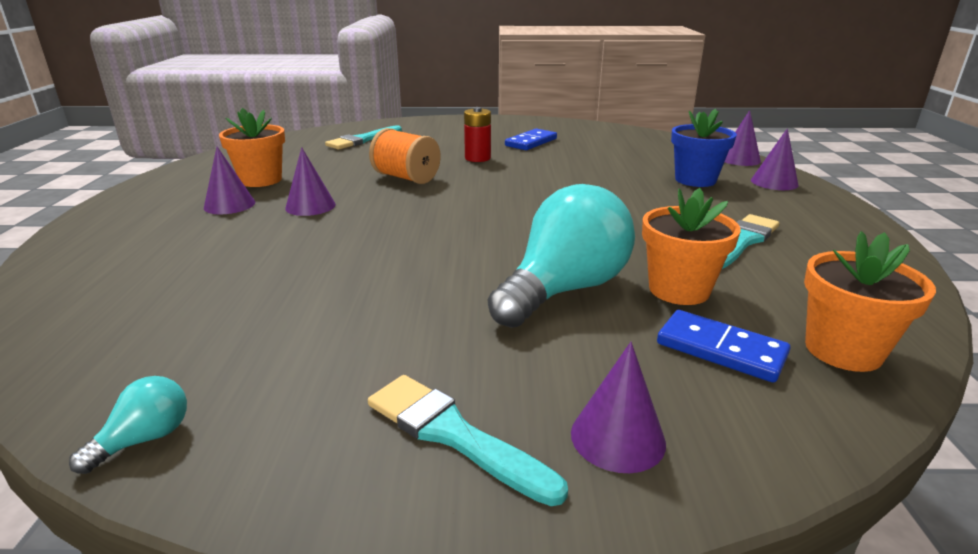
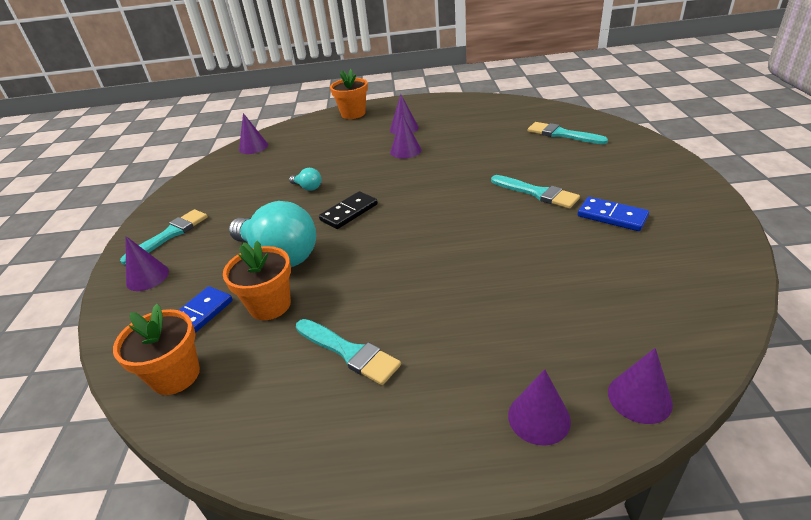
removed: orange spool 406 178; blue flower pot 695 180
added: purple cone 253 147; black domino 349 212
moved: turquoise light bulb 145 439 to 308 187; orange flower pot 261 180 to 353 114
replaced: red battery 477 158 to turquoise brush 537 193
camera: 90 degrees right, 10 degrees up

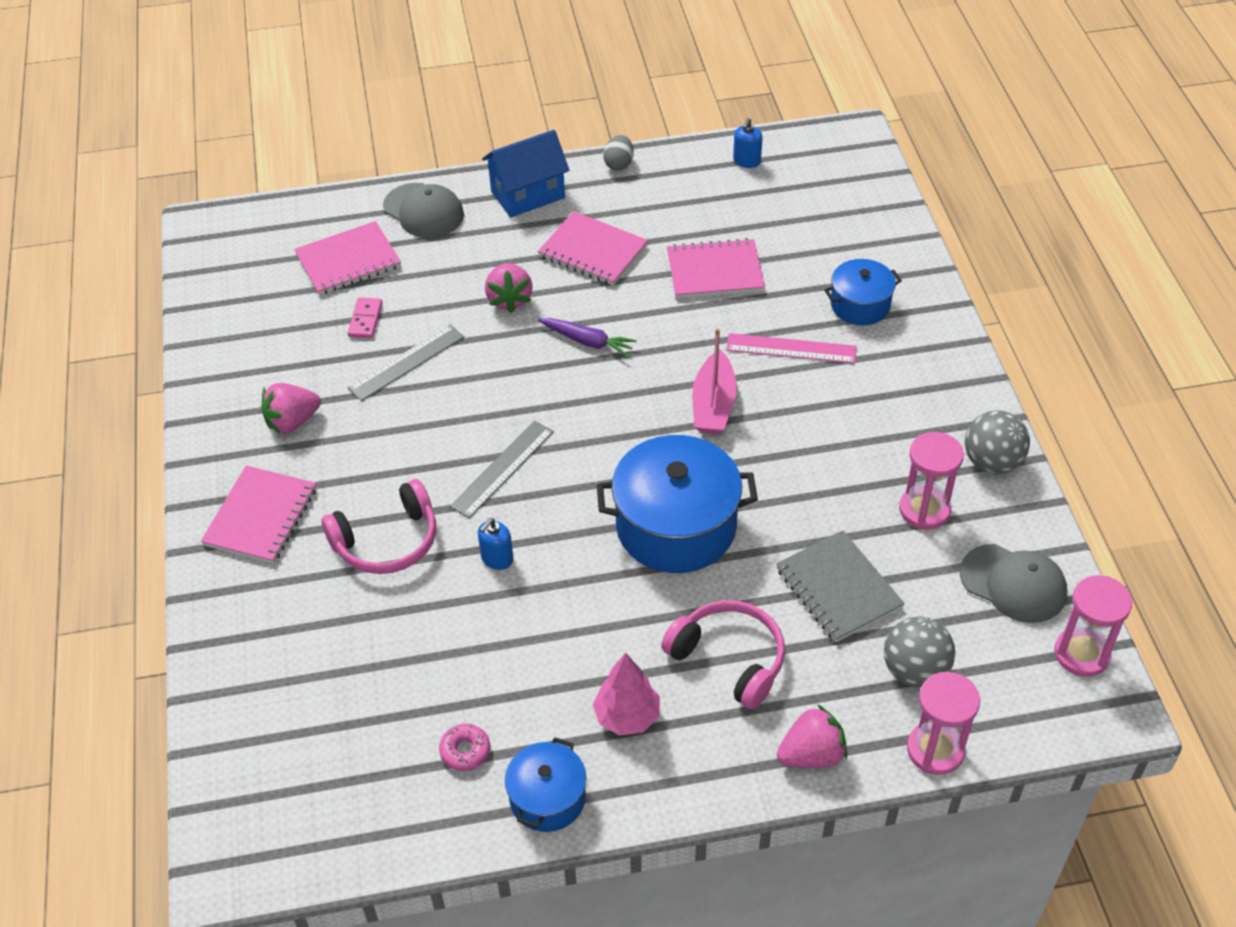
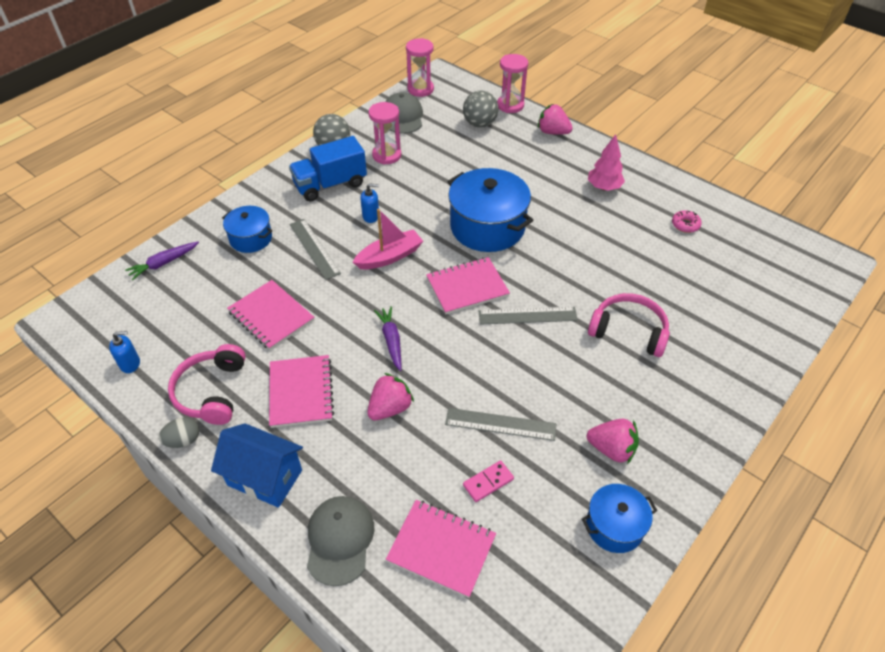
removed: grey notebook 838 588
added: purple carrot 163 263; blue truck 330 184
moved: pink notebook 260 517 to 467 287; blue soap dispenser 497 558 to 371 216; blue pot 547 798 to 614 526; pink headphones 729 659 to 211 392
recoloured: pink ruler 791 348 to grey ruler 314 248
camera: 130 degrees left, 0 degrees up

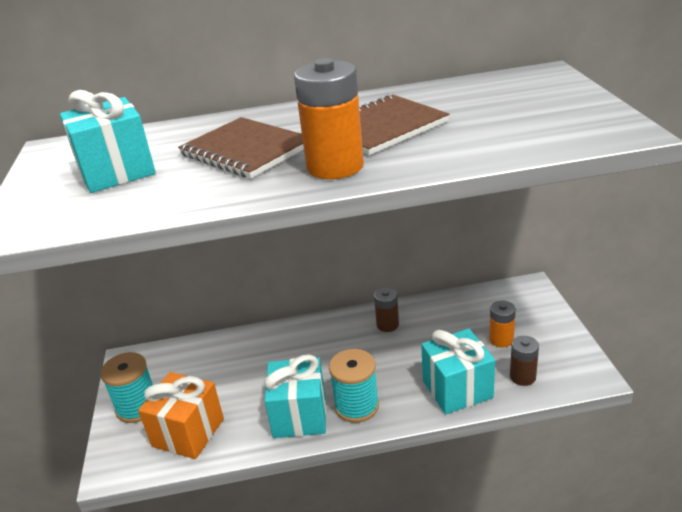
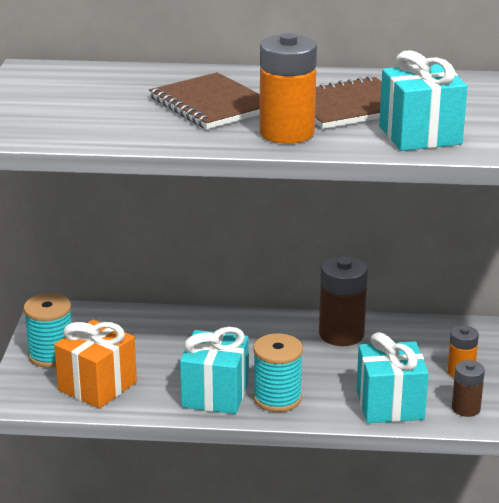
moved: turquoise gift 117 172 to 420 135
resized: brown battery 387 325 = 341 334 x1.74
camera: 10 degrees right, 5 degrees down

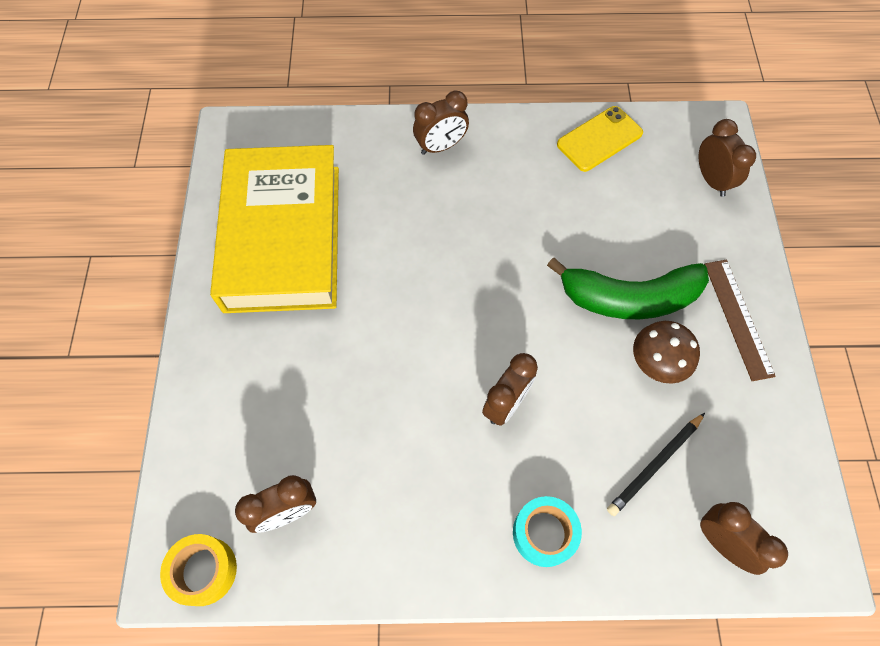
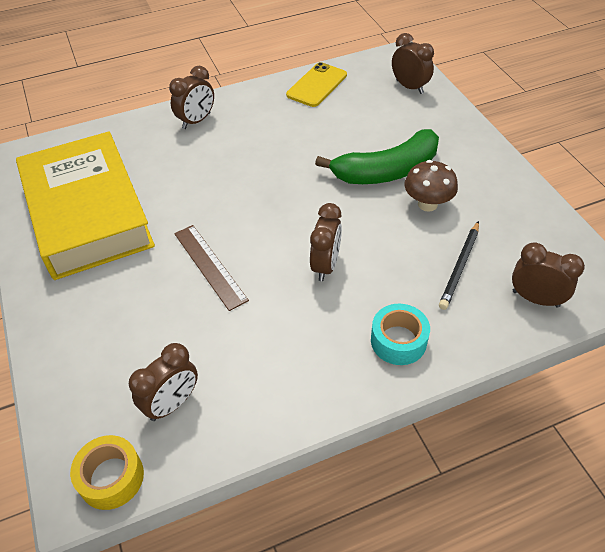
moved: brown ruler 738 318 to 210 266
camera: 20 degrees left, 15 degrees down

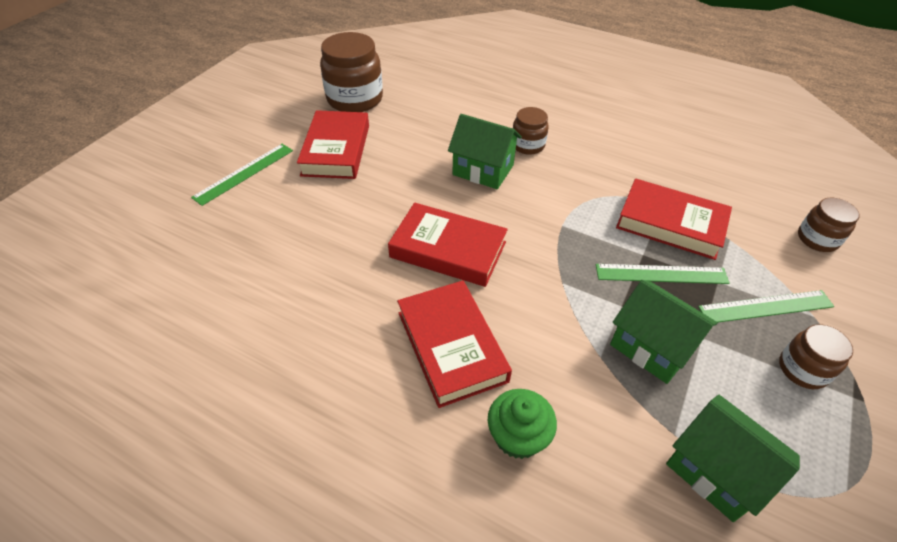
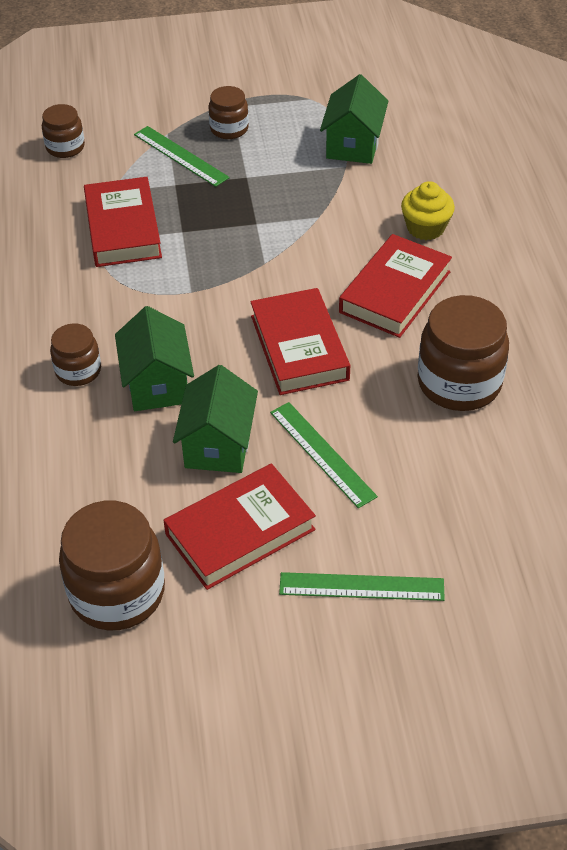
added: brown jar 459 383
moved: green ruler 661 274 to 322 454; green house 652 347 to 218 445
recoloured: green cupcake 518 436 to yellow cupcake 425 228
camera: 125 degrees left, 0 degrees up

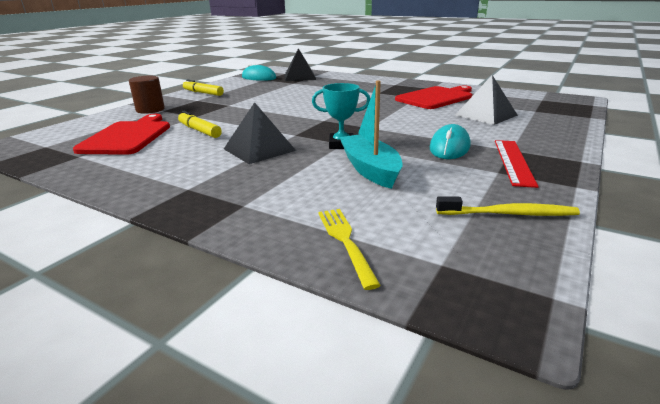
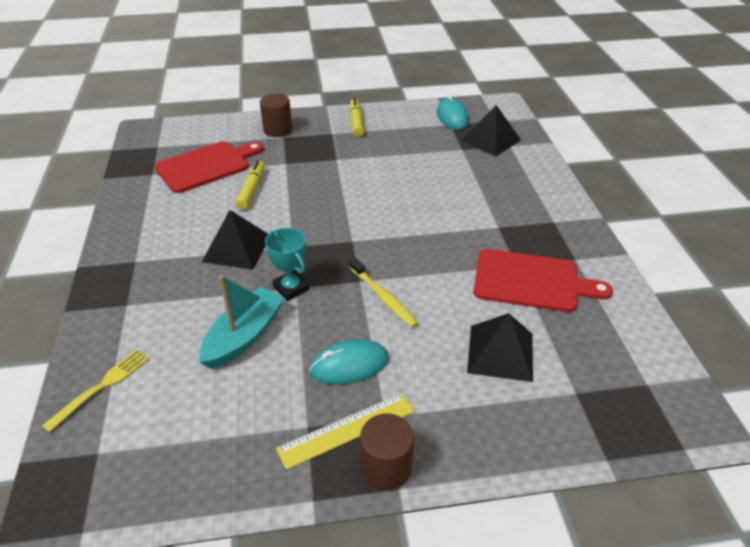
added: brown cylinder 386 467
moved: yellow toothbrush 509 214 to 383 297
recoloured: red ruler 513 161 to yellow ruler 346 429
camera: 50 degrees right, 15 degrees up

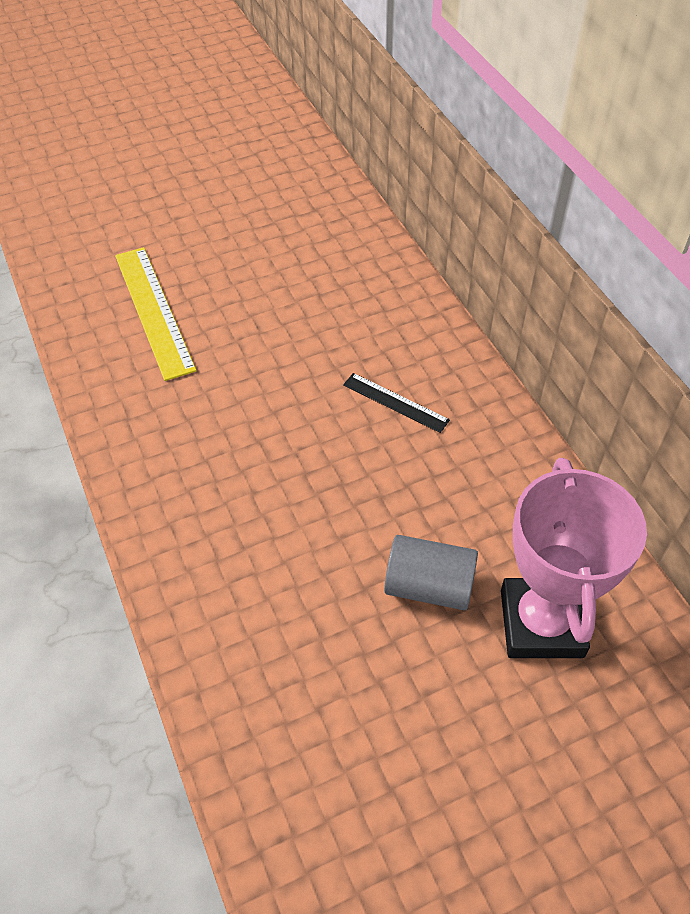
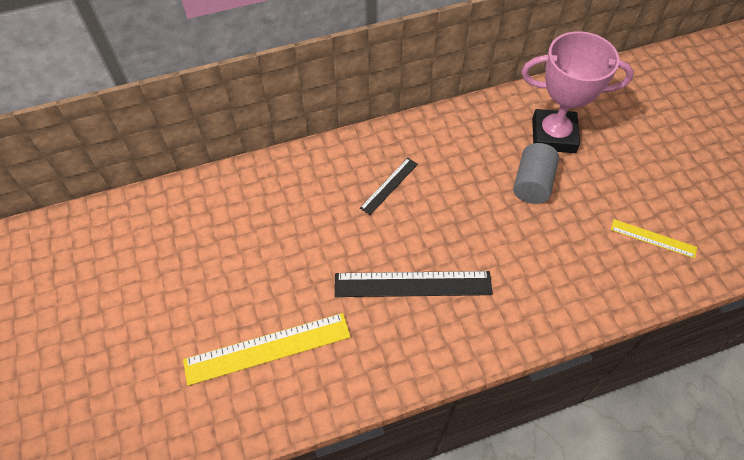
added: black ruler 413 284; yellow ruler 653 238
camera: 85 degrees left, 5 degrees up

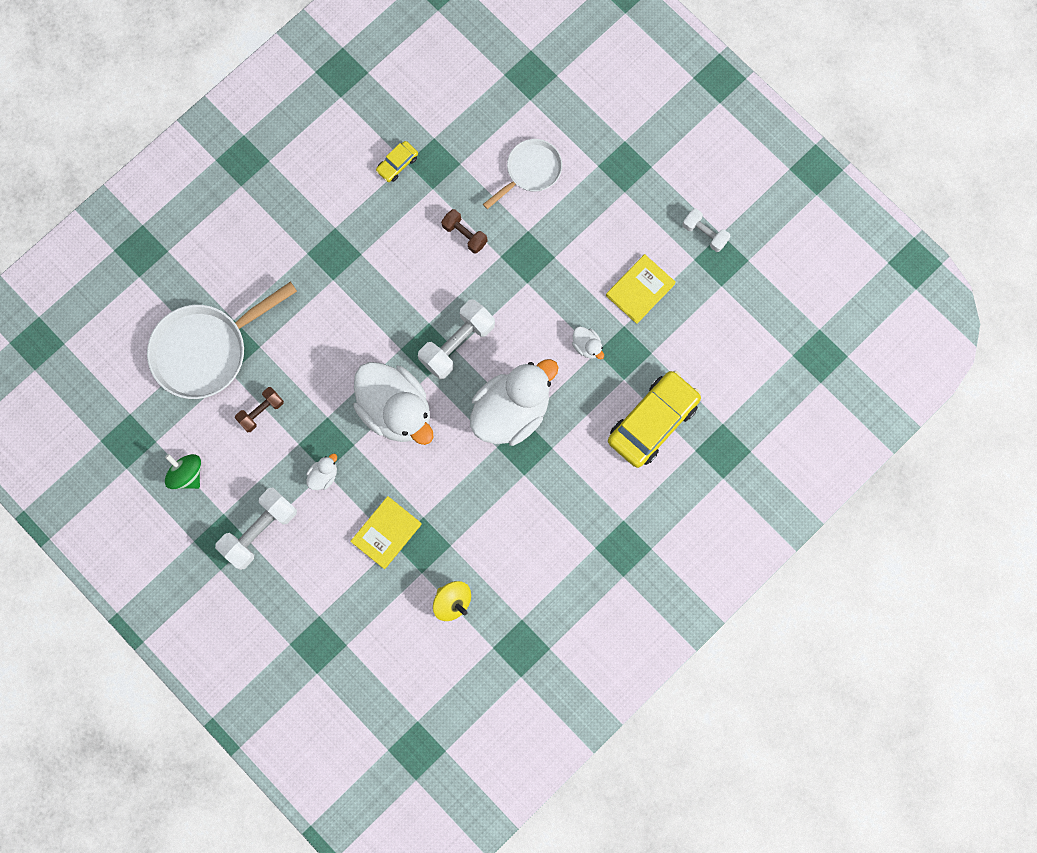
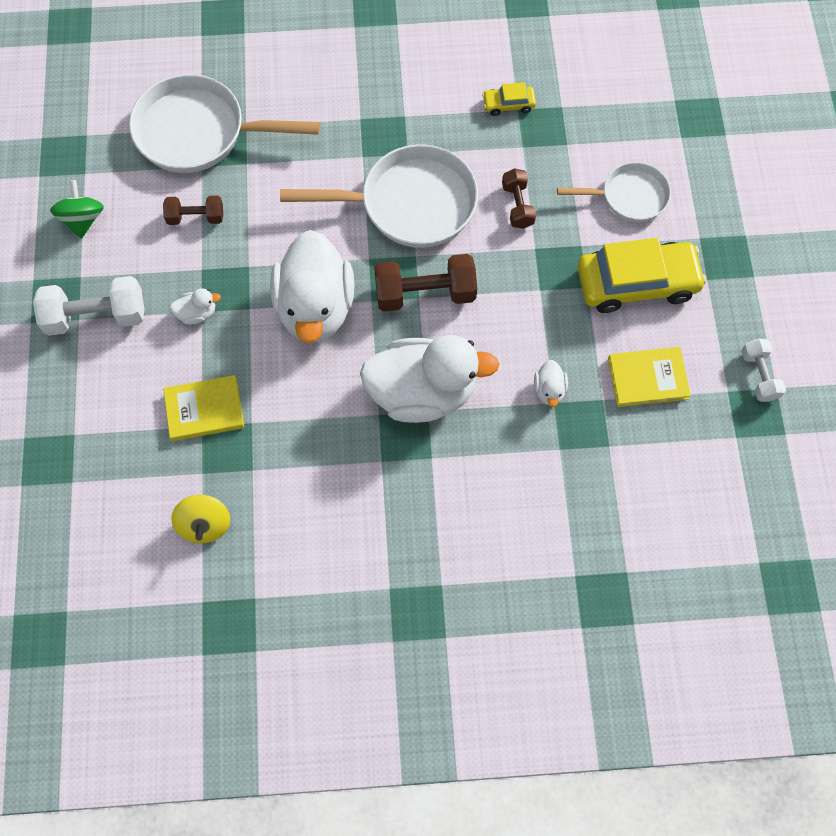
added: white pan 410 204
moved: yellow car 653 421 to 636 283
recoloured: white dumbbell 457 343 to brown dumbbell 425 293
camera: 40 degrees right, 10 degrees down

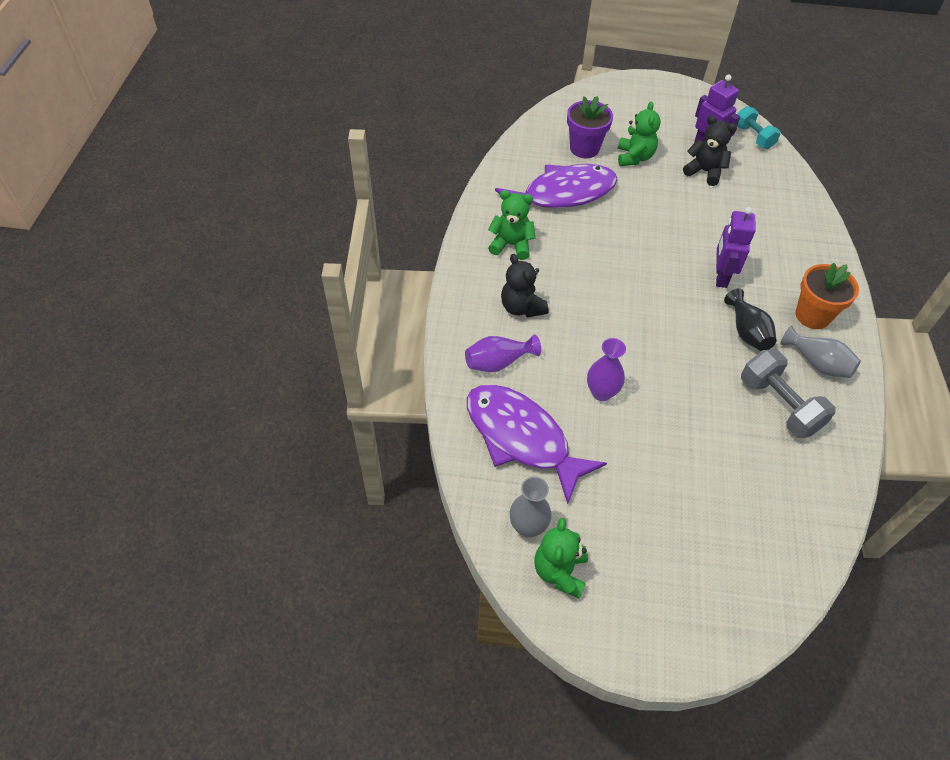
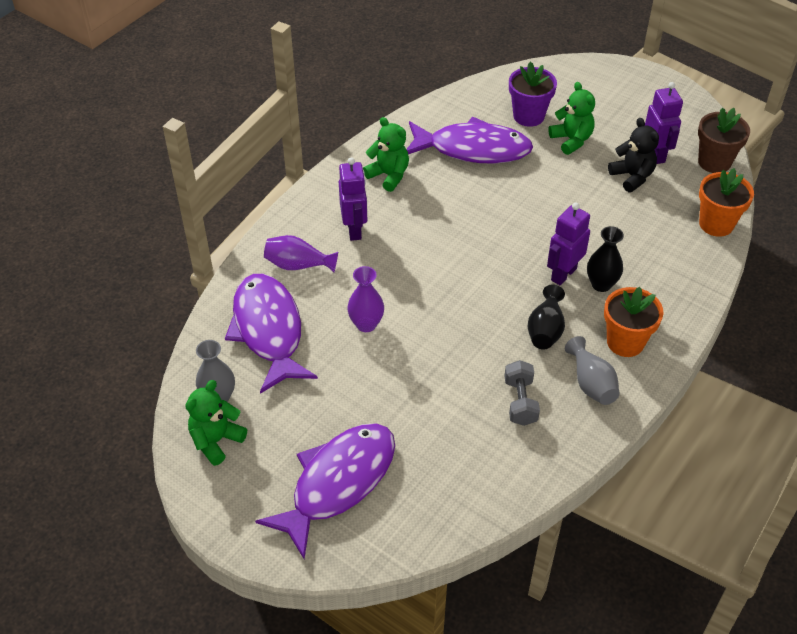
added: purple fish 338 483; black vase 601 284; orange flower pot 716 224
replaced: black teddy bear 522 307 to purple robot 354 230; turquoise dumbbell 753 137 to brown flower pot 714 162
turned: green teddy bear 634 157 = 571 140 60 degrees counterclockwise
resized: grey dumbbell 779 405 = 520 402 x0.67
camera: 30 degrees right, 5 degrees down

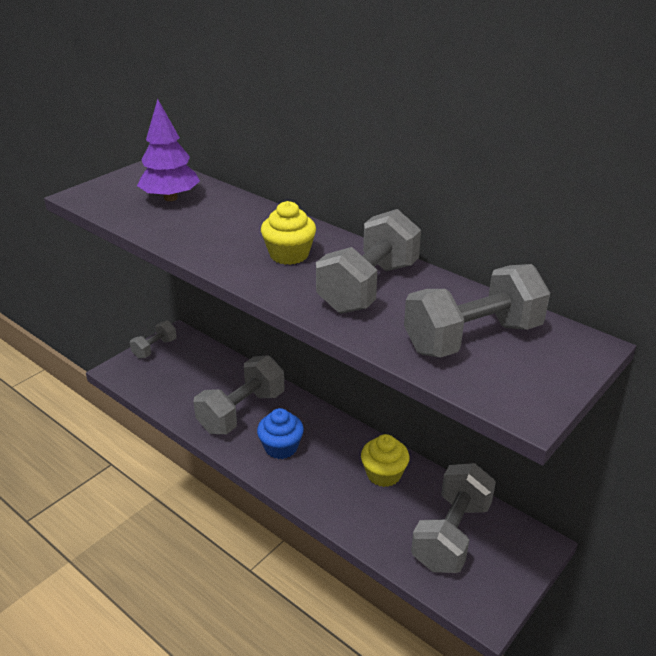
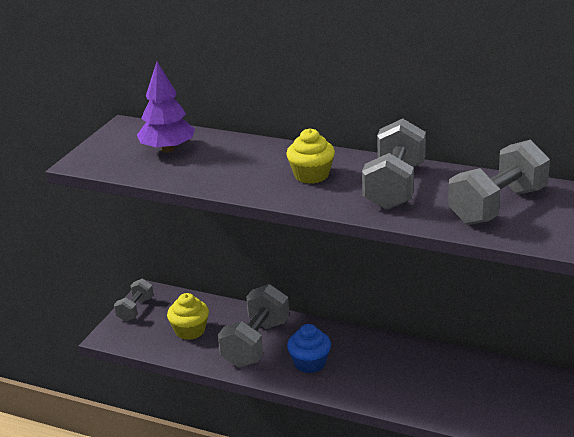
removed: grey dumbbell 451 535
moved: yellow cupcake 384 474 to 190 331
camera: 15 degrees left, 5 degrees down

